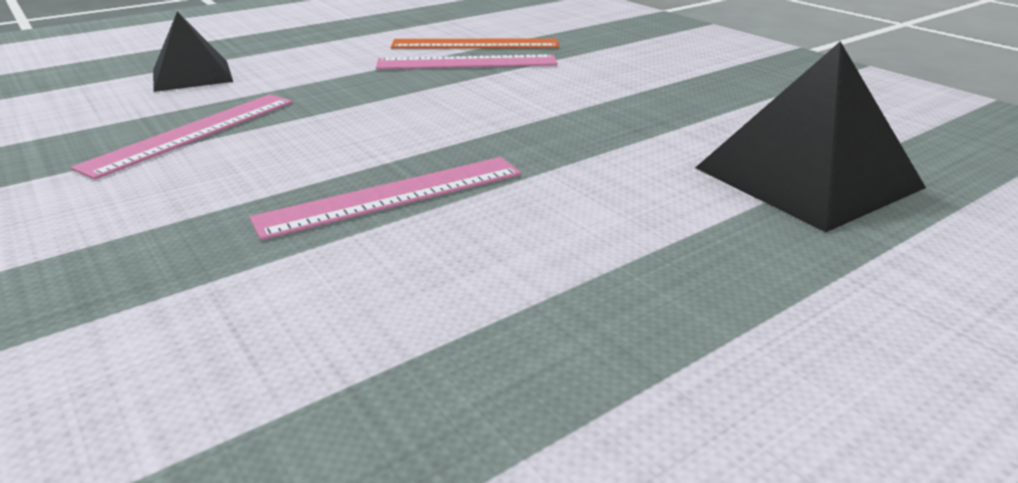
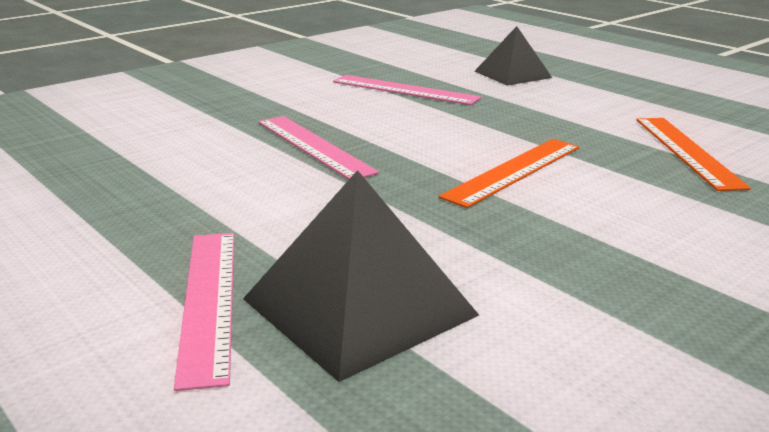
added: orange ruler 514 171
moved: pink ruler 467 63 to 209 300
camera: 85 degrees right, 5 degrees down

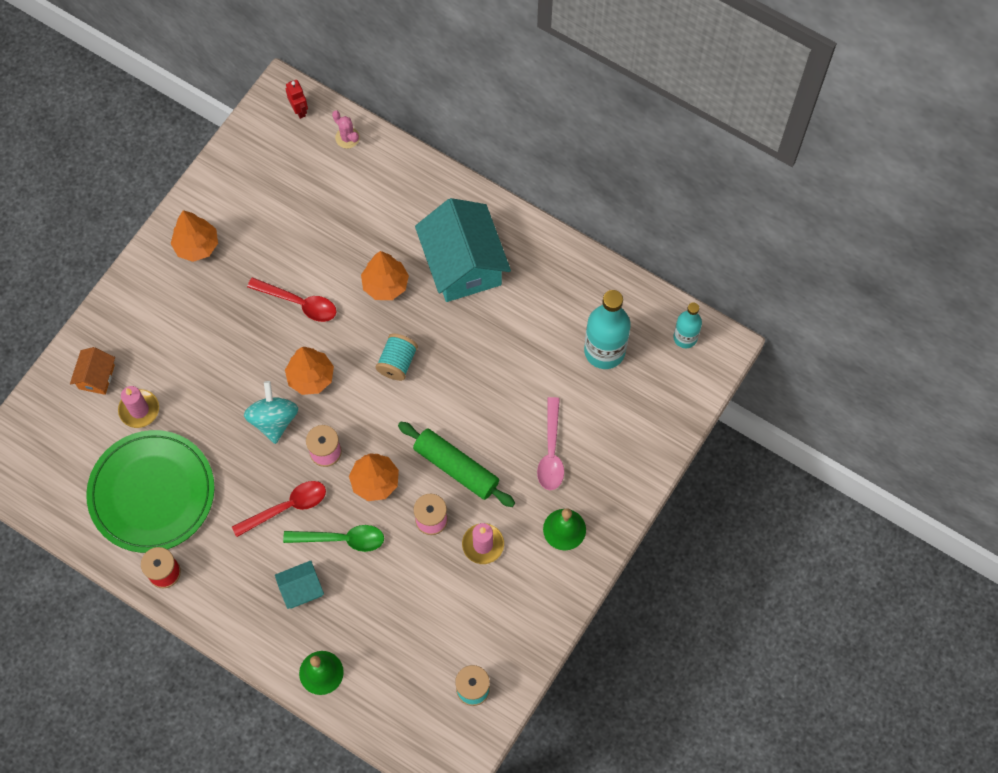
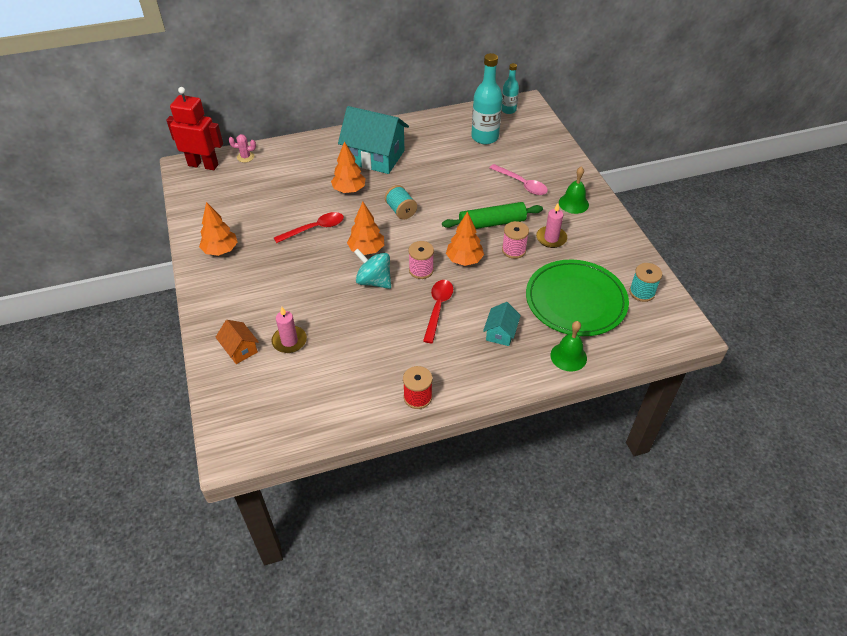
removed: green spoon 342 539
moved: green plate 152 493 to 575 301
resized: red robot 299 110 = 203 165 x2.18
camera: 50 degrees left, 20 degrees down

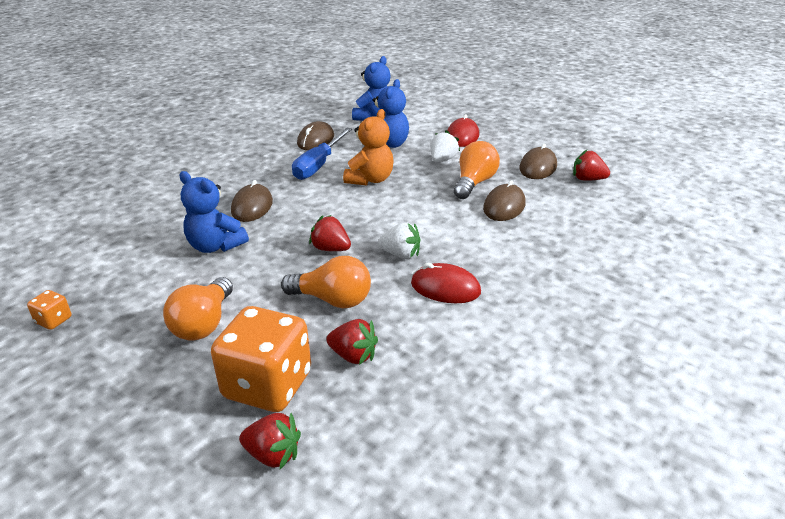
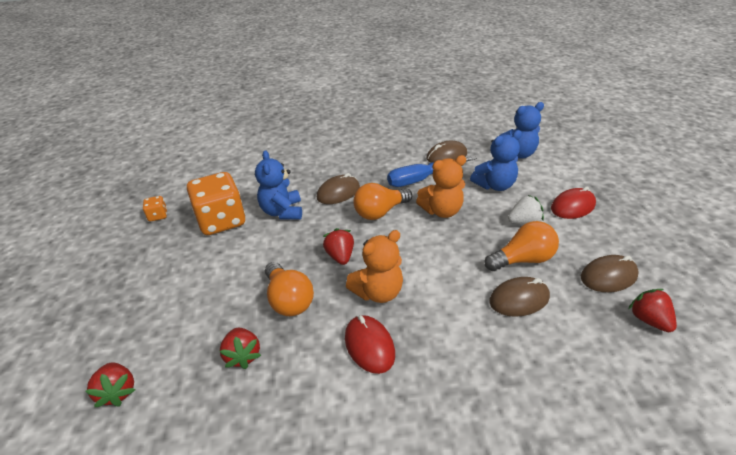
moved: orange light bulb 204 324 to 380 212; orange dice 268 385 to 221 221
replaced: white strawberry 401 254 to orange teddy bear 378 292
camera: 45 degrees right, 5 degrees up

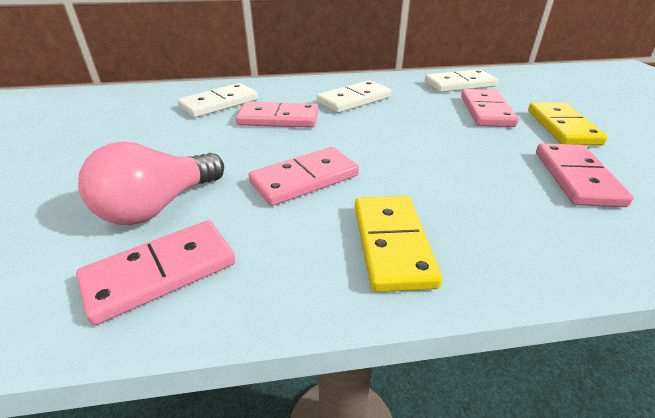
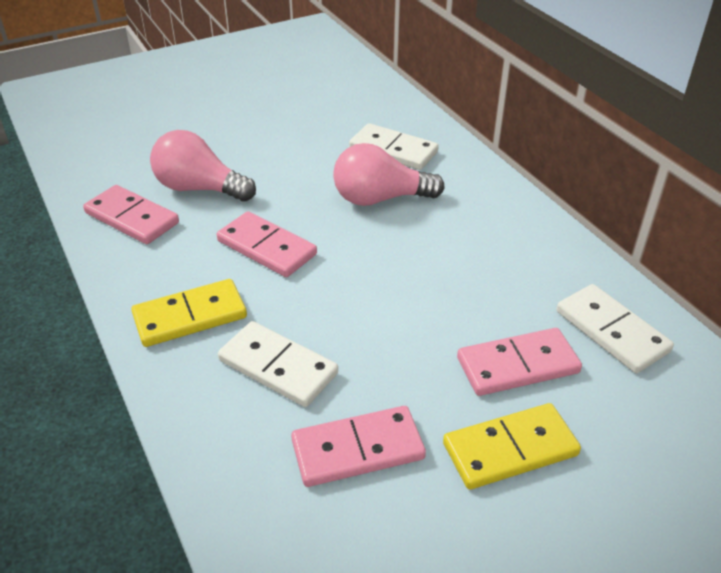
moved: white domino 354 100 to 278 367
replaced: pink domino 278 119 to pink light bulb 380 199
camera: 70 degrees right, 5 degrees up

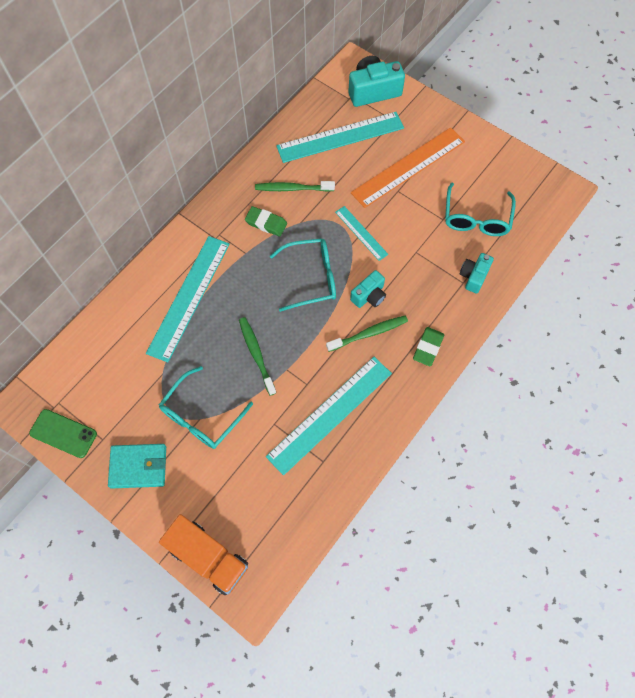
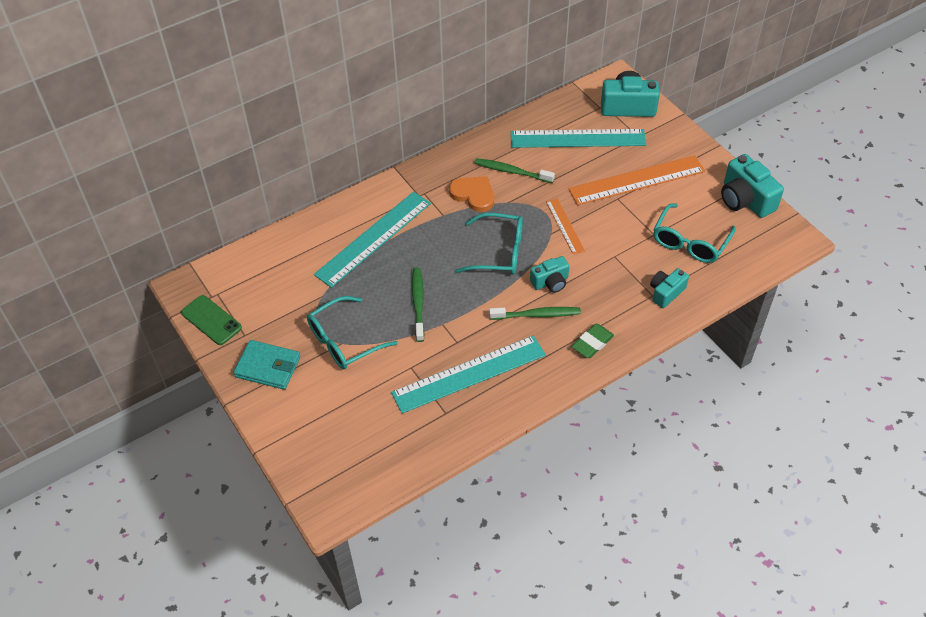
removed: orange truck 208 557
added: turquoise camera 745 199
replaced: green eraser 266 223 to orange heart 473 195
recoloured: turquoise ruler 361 233 to orange ruler 565 226
camera: 20 degrees right, 15 degrees down

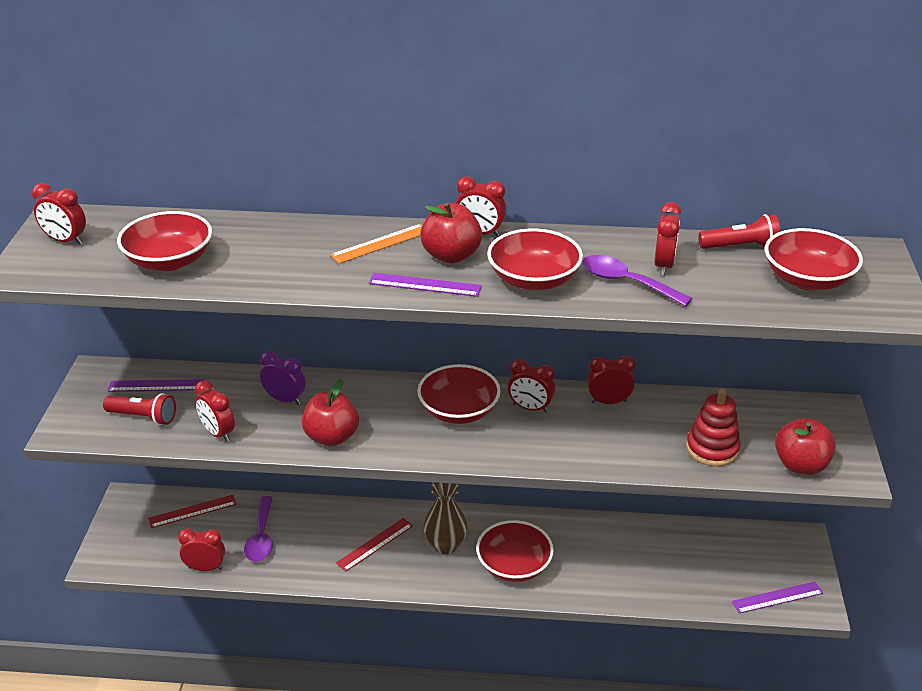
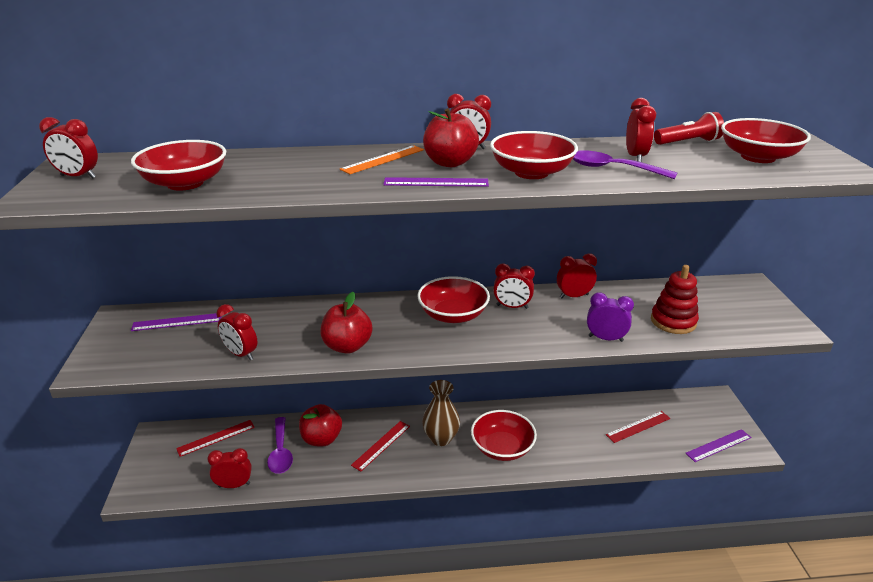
removed: red flashlight 143 417
added: red ruler 638 426
moved: purple clock 285 399 to 605 338; red apple 800 465 to 322 439
camera: 10 degrees left, 5 degrees down

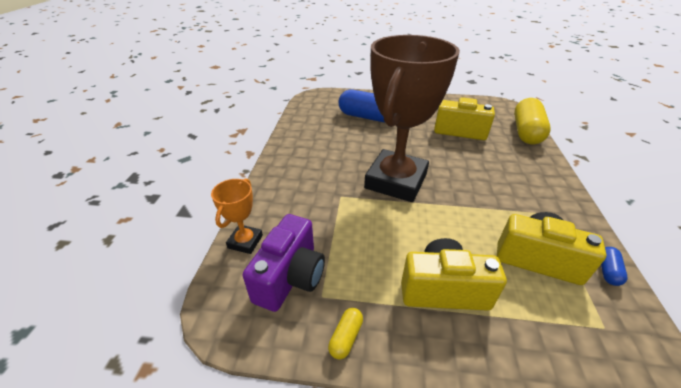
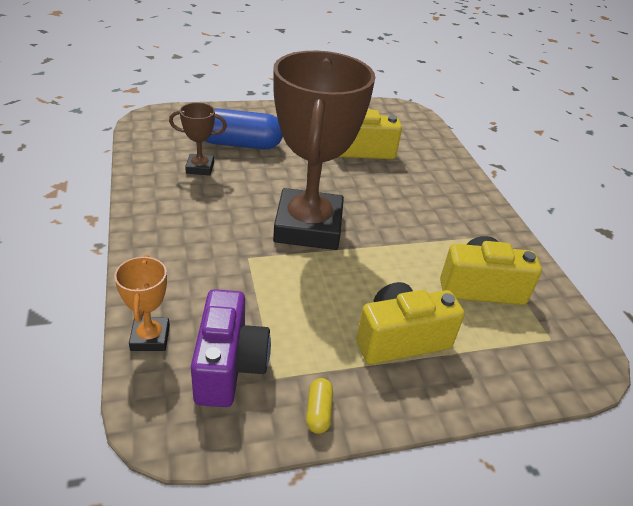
removed: yellow capsule 526 132; blue capsule 607 271
added: brown trophy 200 168
camera: 25 degrees left, 0 degrees up

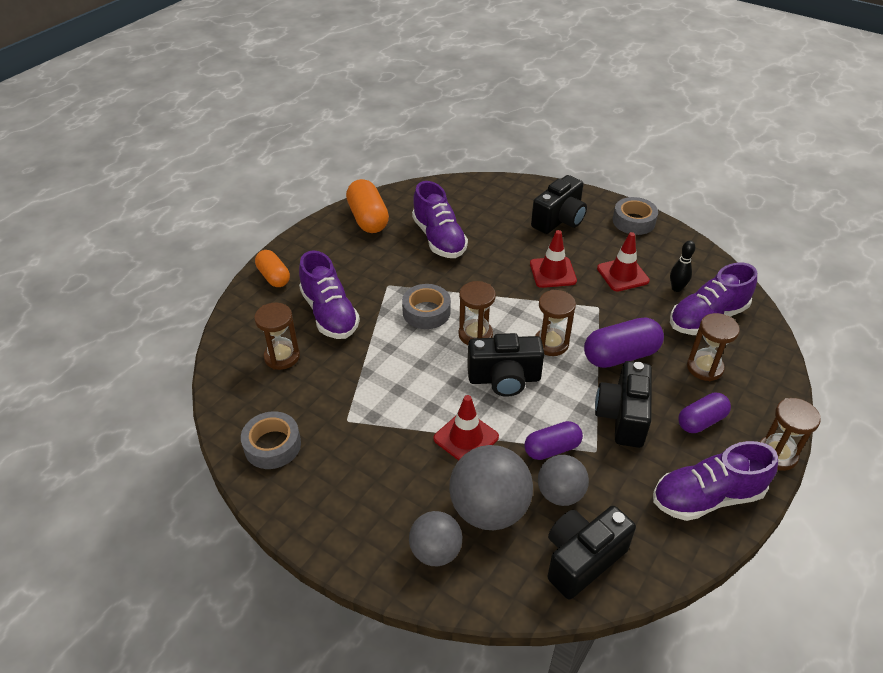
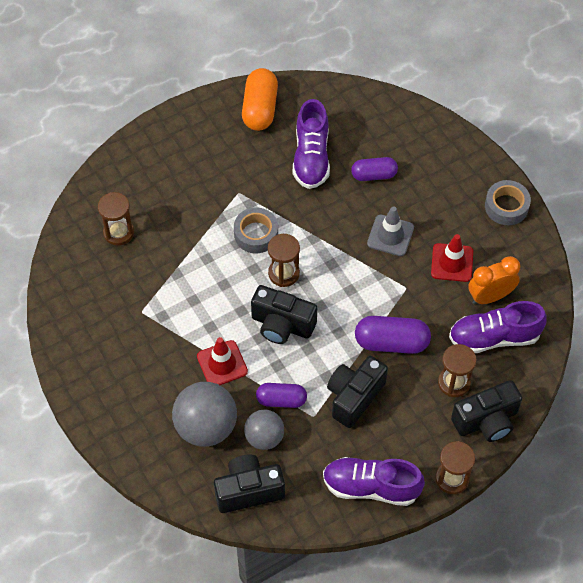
removed: grey tape 272 445; orange capsule 274 277; purple shoe 329 314; grey ball 435 551; brown hourglass 551 344
moved: black camera 559 220 to 486 421; purple capsule 701 421 to 374 175
replaced: black bowling pin 676 288 to orange clock 490 296
recoloured: red traffic cone 553 272 to grey traffic cone 390 235
camera: 25 degrees right, 15 degrees up

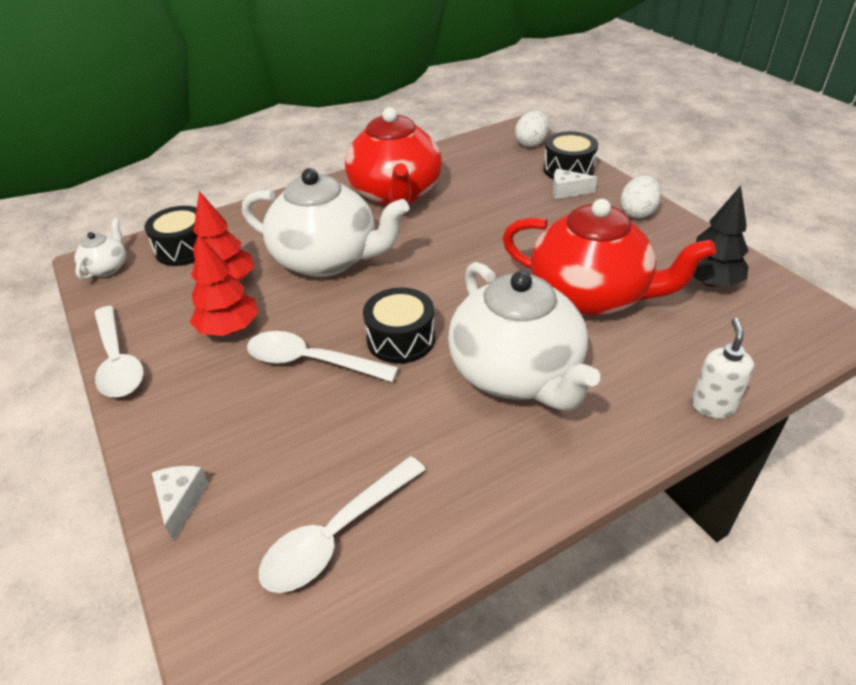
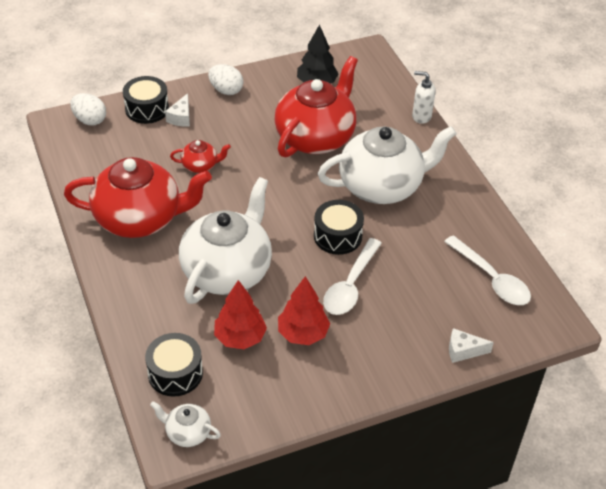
removed: white spoon 118 361
added: red teapot 200 165
camera: 85 degrees left, 5 degrees up

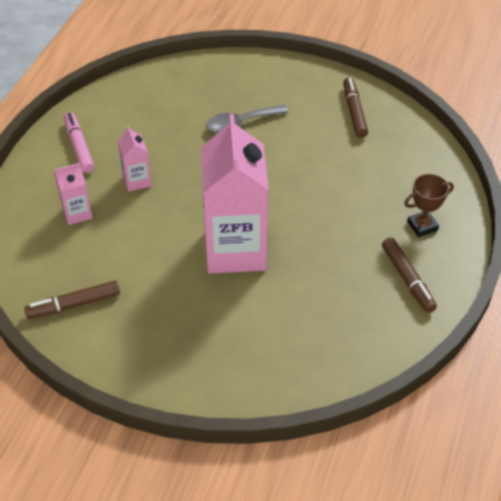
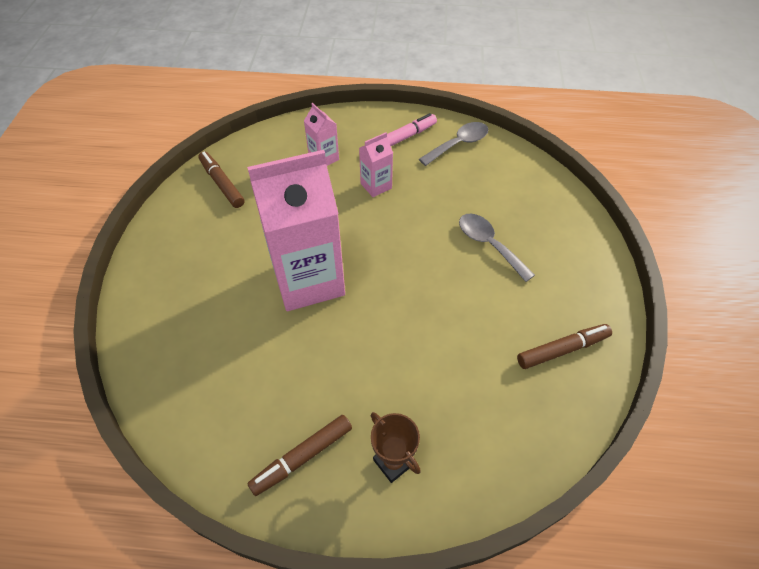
added: grey spoon 458 144
camera: 75 degrees right, 5 degrees up

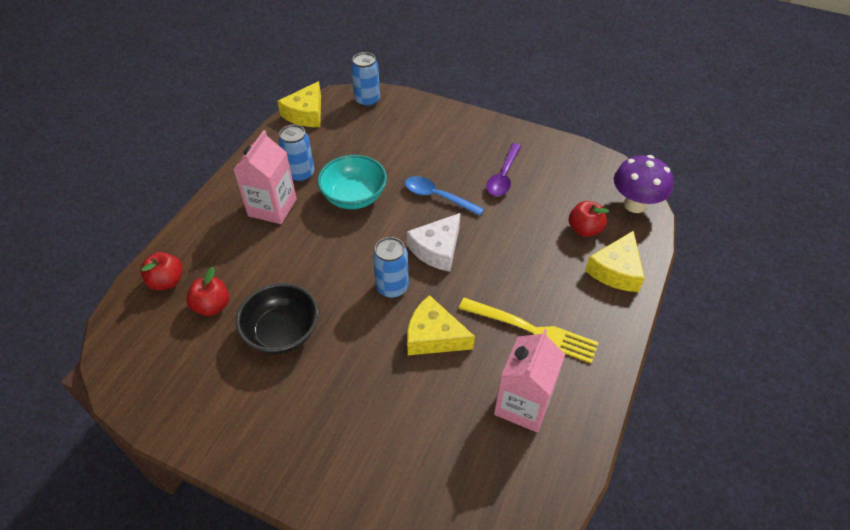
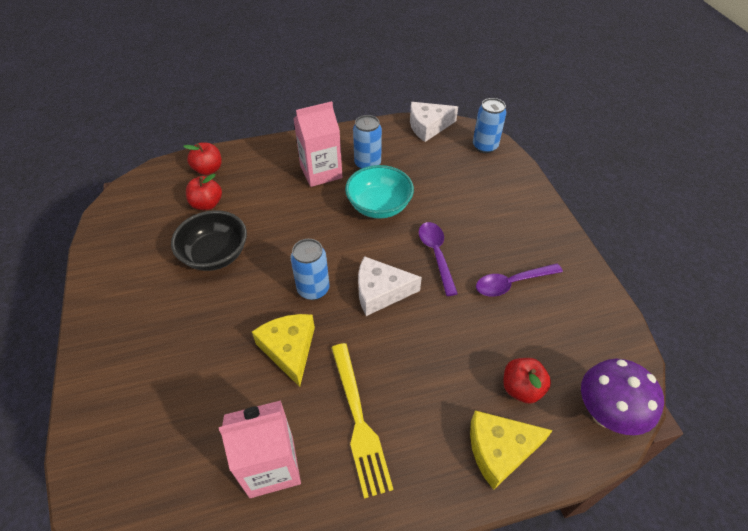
recoloured: yellow cheese 306 114 to white cheese 428 126; blue spoon 437 197 to purple spoon 436 254
camera: 50 degrees right, 0 degrees up

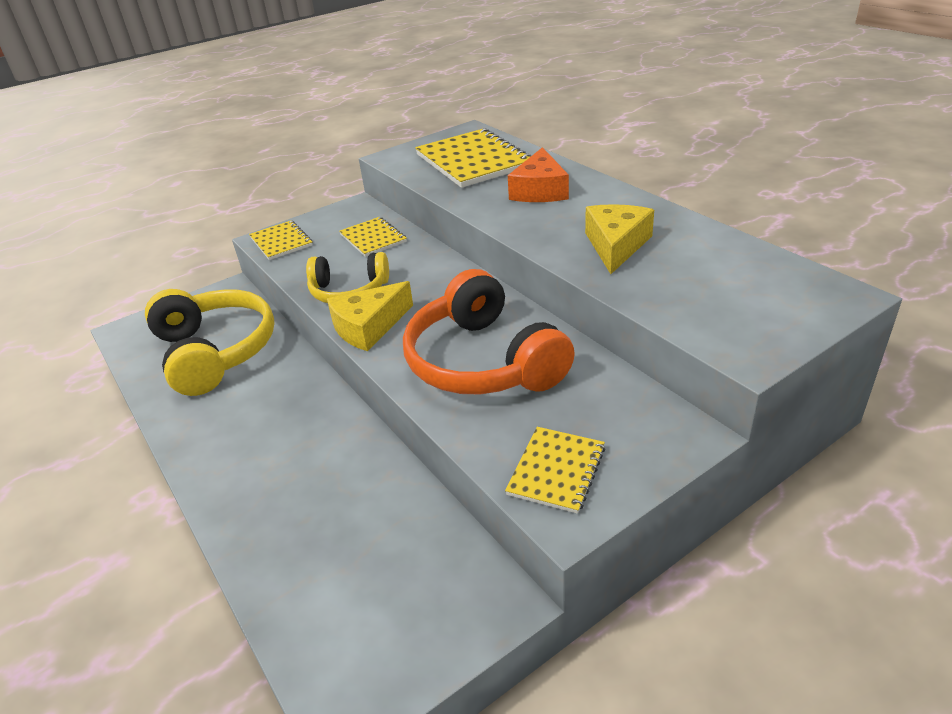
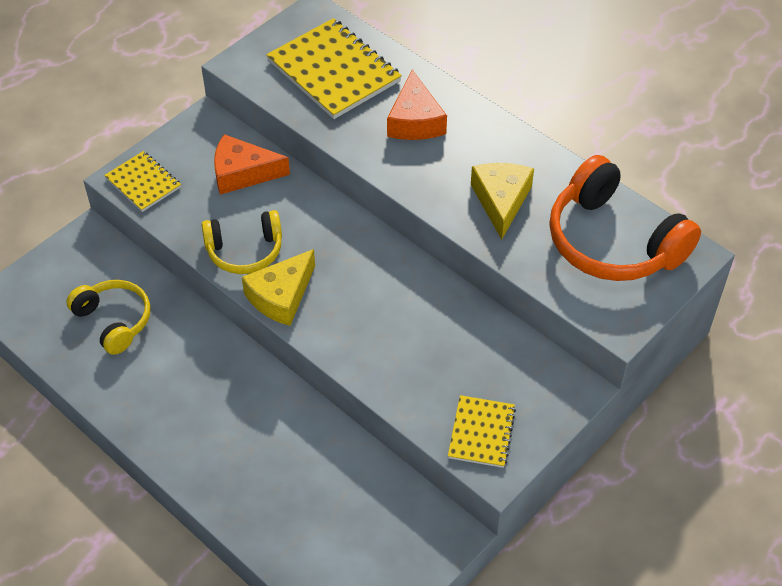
moved: orange headphones 483 361 to 613 241
replaced: yellow notebook 373 238 to orange cheese 243 173
resized: yellow headphones 215 352 = 114 321 x0.60
camera: 15 degrees left, 15 degrees up

